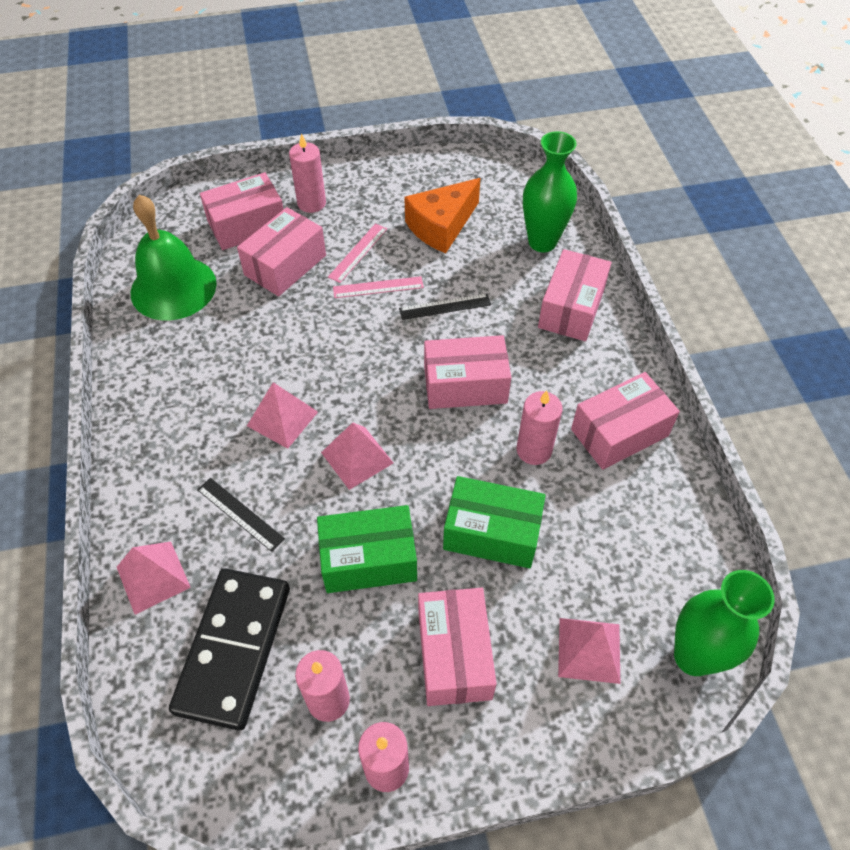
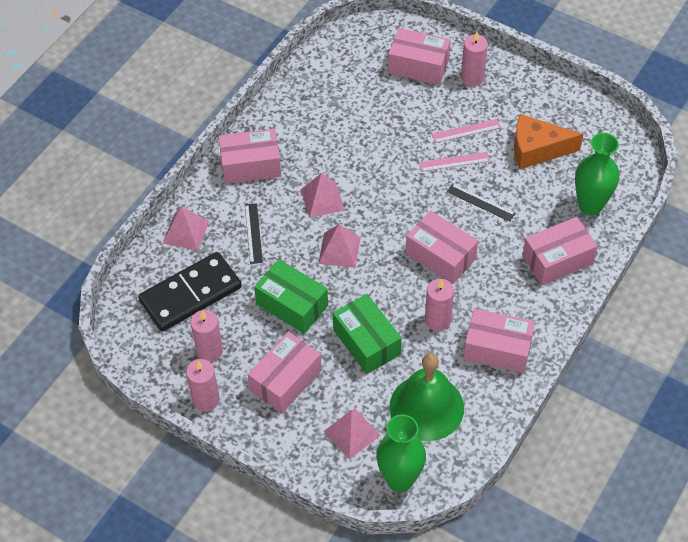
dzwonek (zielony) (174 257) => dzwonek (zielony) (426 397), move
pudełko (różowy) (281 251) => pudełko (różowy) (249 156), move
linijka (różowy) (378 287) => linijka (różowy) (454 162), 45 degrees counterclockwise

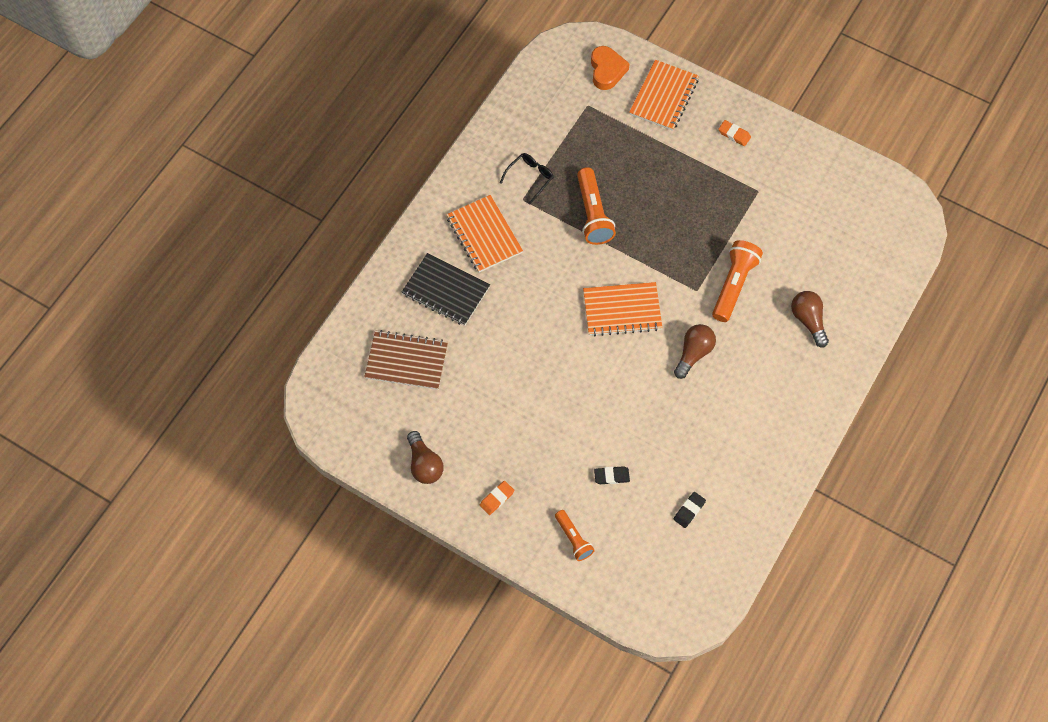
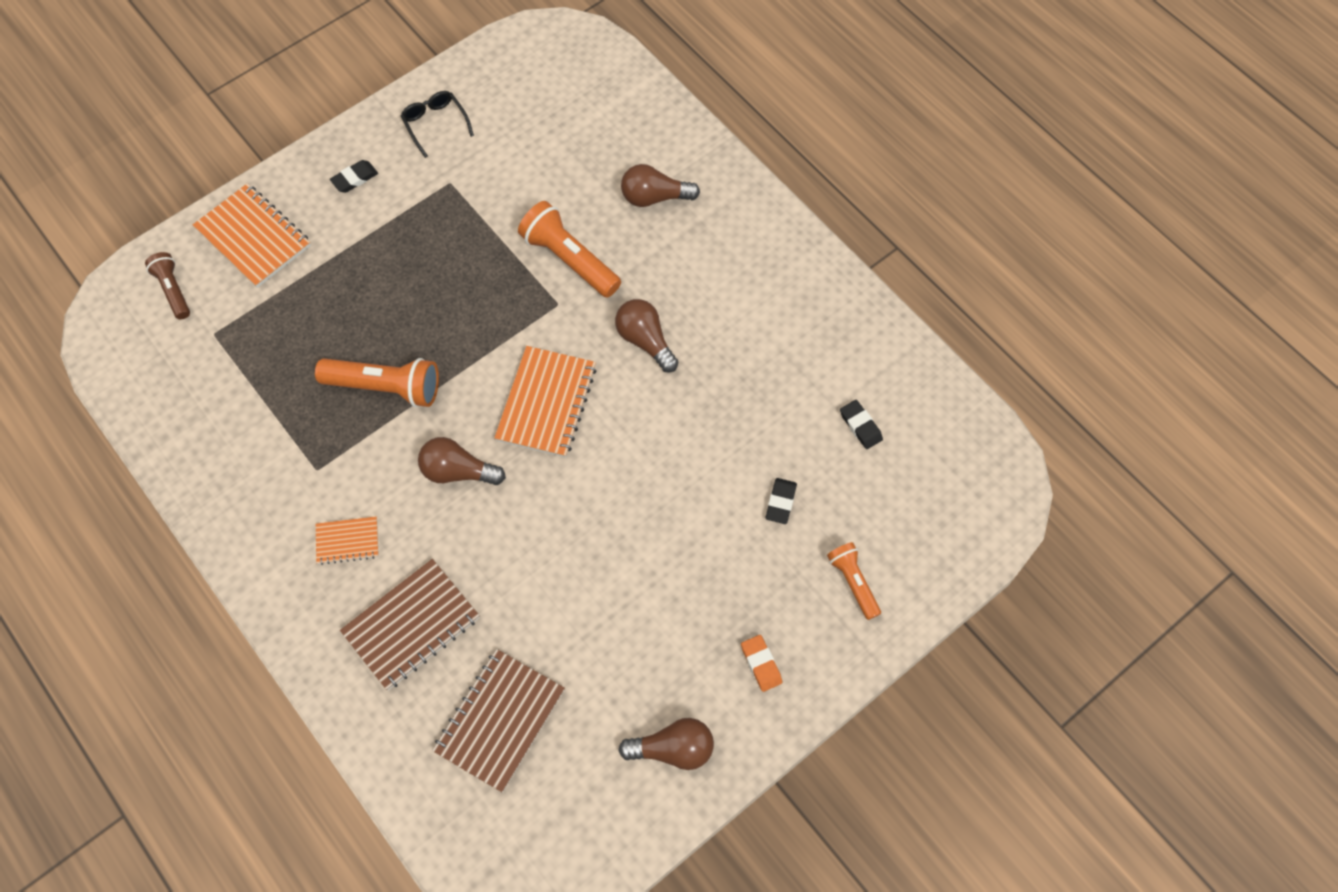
serce (pomarańczowy) (610 68) => latarka (brązowy) (167 285)
gumka do mazania (pomarańczowy) (734 133) => gumka do mazania (czarny) (354 176)
okulary (czarny) (527 179) => okulary (czarny) (437 124), move
zeszyt (pomarańczowy) (484 233) => zeszyt (pomarańczowy) (347 540), x0.55
zeszyt (czarny) (446 289) => zeszyt (brązowy) (410 624)
latarka (pomarańczowy) (575 535) => latarka (pomarańczowy) (854 581), 105 degrees counterclockwise
nothing => żarówka (brązowy) (462 461)

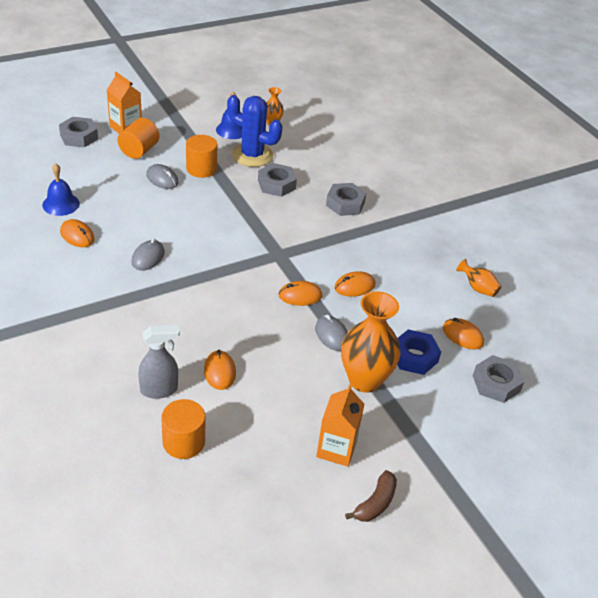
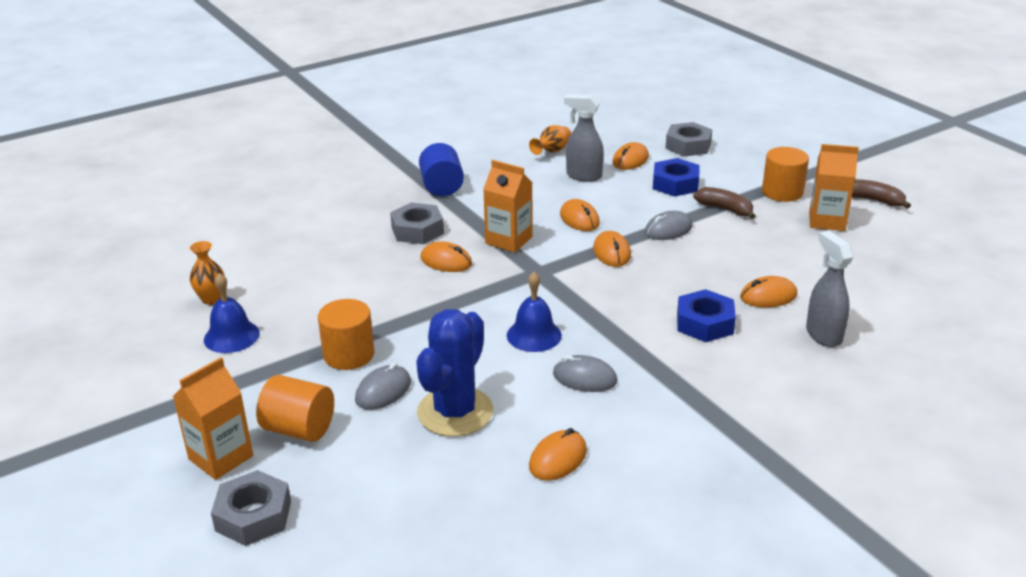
kaktus (niebieski) (254 131) => kaktus (niebieski) (454 373), move
dzwonek (niebieski) (61 189) => dzwonek (niebieski) (534 312), move
nakrętka (szary) (277 180) => nothing
wazon (pomarańczowy) (371 342) => banan (brązowy) (724 203)
walec (pomarańczowy) (183 429) => walec (pomarańczowy) (785 174), move
nothing => spryskiwacz (szary) (584 138)
nothing => walec (niebieski) (441 169)
nothing => karton mleka (pomarańczowy) (507 206)
nothing => myszka (pomarańczowy) (446 257)
nothing => nakrętka (niebieski) (706 315)

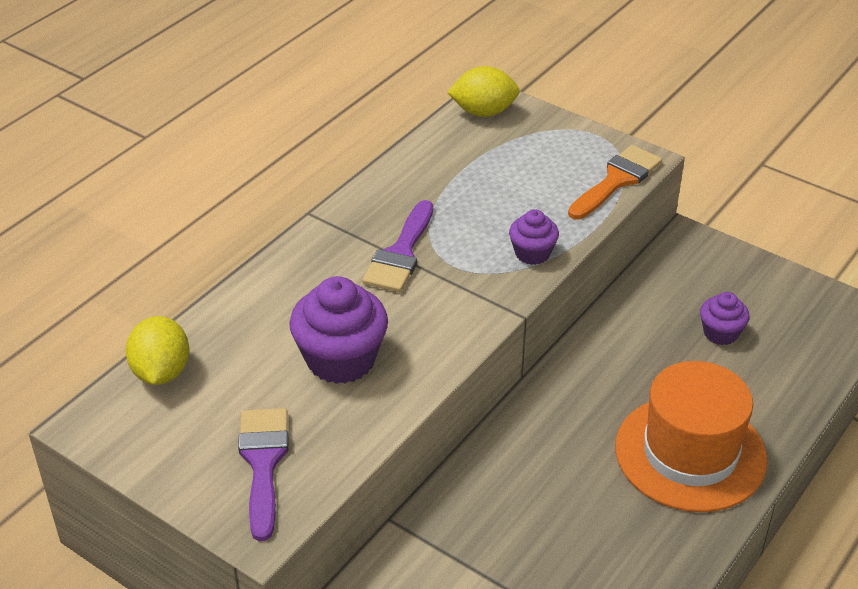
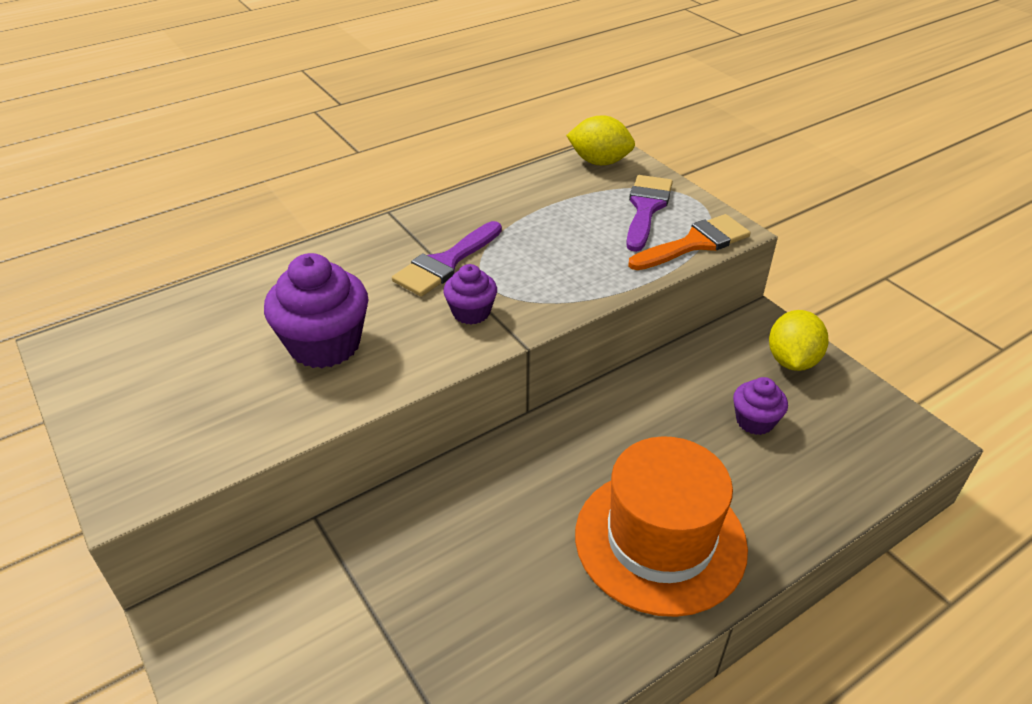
muffinka (fioletowy) (534 237) => muffinka (fioletowy) (470 294), move
cytryna (żółty) (157 350) => cytryna (żółty) (799 340), move
pędzel (fioletowy) (263 474) => pędzel (fioletowy) (649 213), move

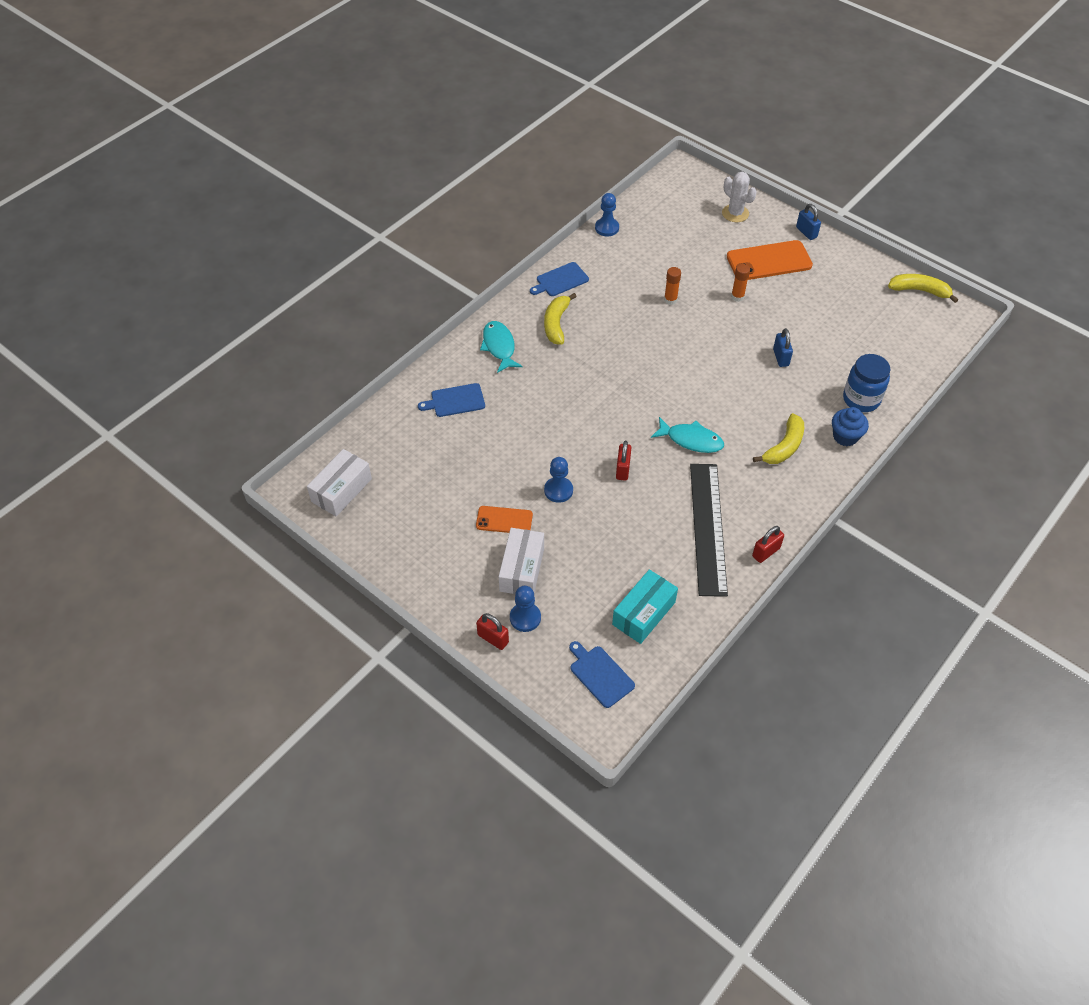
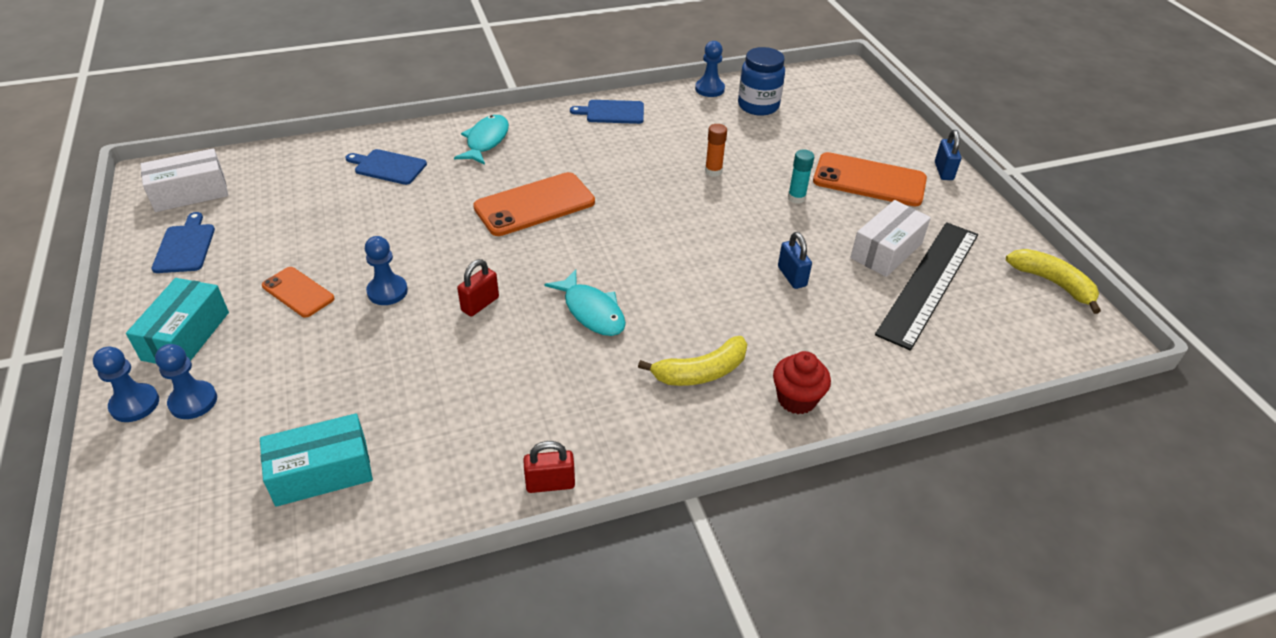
kaktus (biały) (739 197) => nothing
klej w sztyfcie (pomarańczowy) (740 283) => klej w sztyfcie (turkusowy) (801 177)
banan (żółty) (560 319) => nothing
kłódka (niebieski) (783 347) => kłódka (niebieski) (795 260), 45 degrees counterclockwise
słoik (niebieski) (867 383) => słoik (niebieski) (761 81), move
muffinka (niebieski) (850 426) => muffinka (czerwony) (802 382)
linijka (czarny) (709 530) => linijka (czarny) (926 286), move
pudełko (biały) (521 561) => pudełko (biały) (890 238), move
kłódka (czerwony) (492 631) => pionek (niebieski) (126 384)
deska do krojenia (niebieski) (602 674) => deska do krojenia (niebieski) (183 242), move
nothing => telefon (pomarańczowy) (534 204)
nothing => pudełko (turkusowy) (177 321)

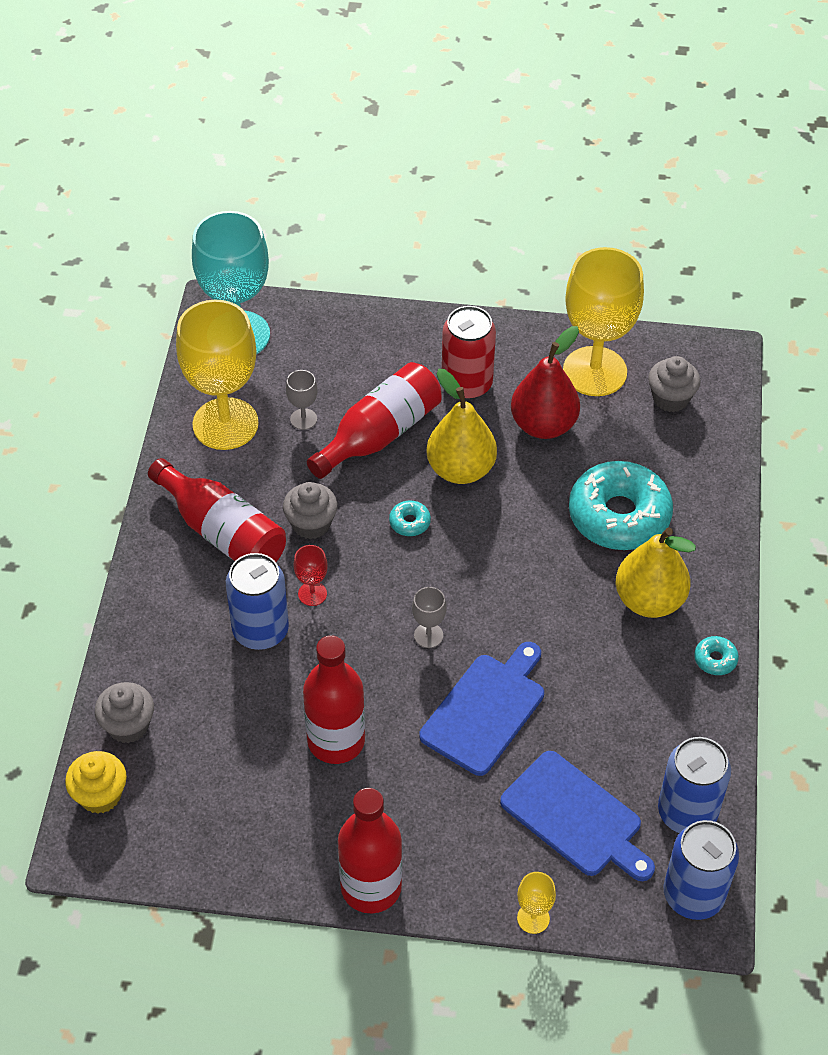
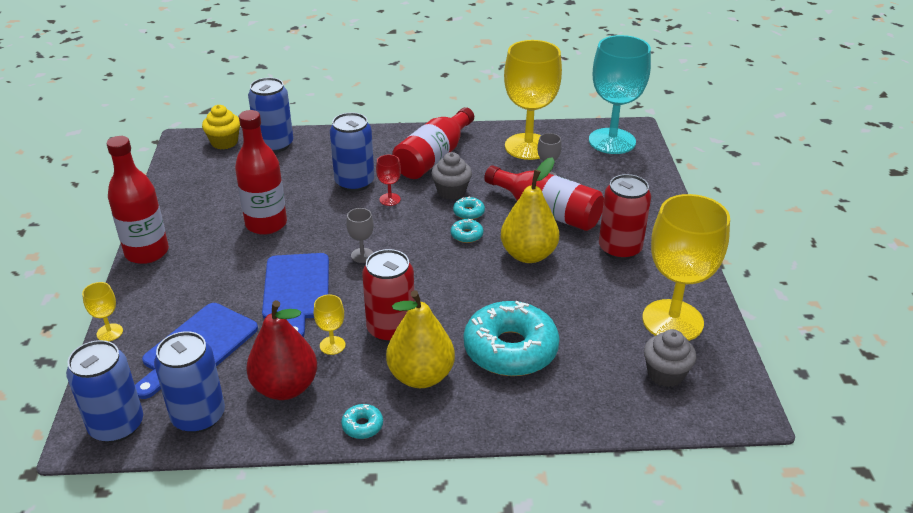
gruszka (czerwony) (545 382) => gruszka (czerwony) (281 350), move
deska do krojenia (niebieski) (481 709) => deska do krojenia (niebieski) (295 295), 60 degrees clockwise
muffinka (szary) (124 712) => puszka (niebieski) (270 115)
nothing => donut (turkusowy) (469 208)
nothing => puszka (czerwony) (388 296)
nothing => kielich (żółty) (329 324)

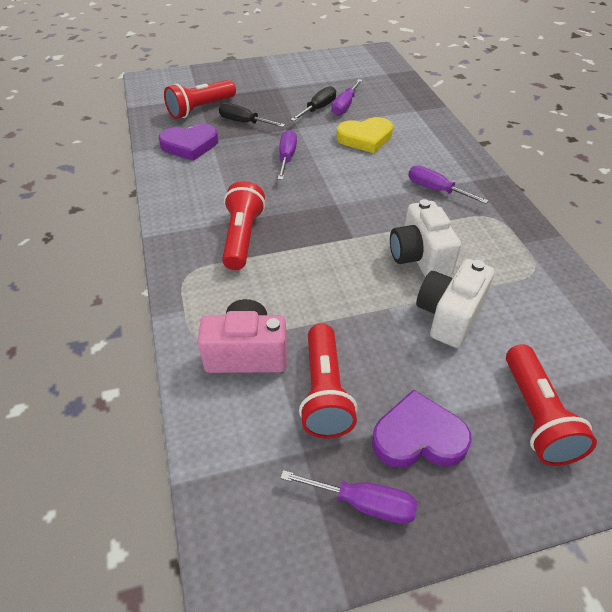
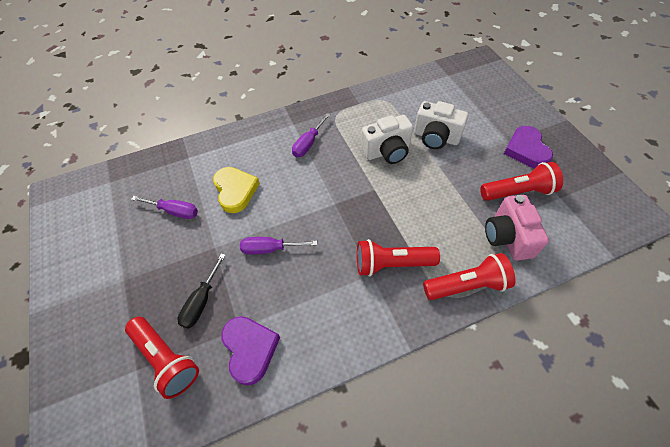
śrubokręt (czarny) (313 103) => nothing
latarka (czerwony) (551 405) => latarka (czerwony) (469 276), move
śrubokręt (fioletowy) (348 497) => nothing

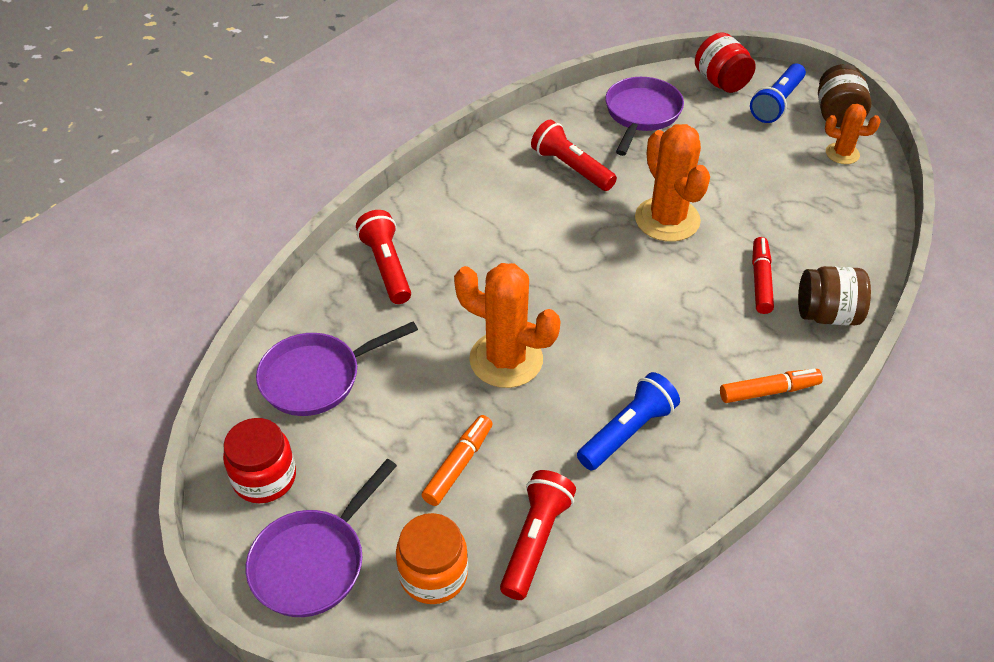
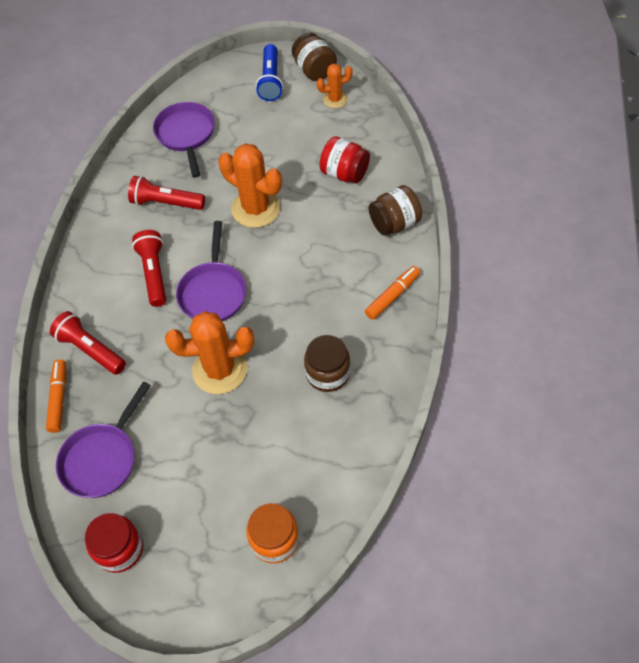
słoik (czerwony) (725 62) => słoik (czerwony) (345 159), move
flamaster (czerwony) (763 275) => nothing
latarka (niebieski) (628 421) => słoik (brązowy) (327 363)
flamaster (pomarańczowy) (457 460) => flamaster (pomarańczowy) (56 396), move
patelnia (fioletowy) (321 538) => patelnia (fioletowy) (211 271), move
latarka (czerwony) (538 535) => latarka (czerwony) (149 268), move

